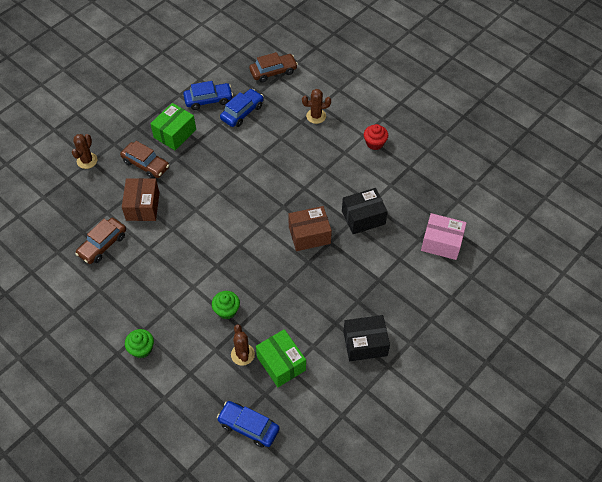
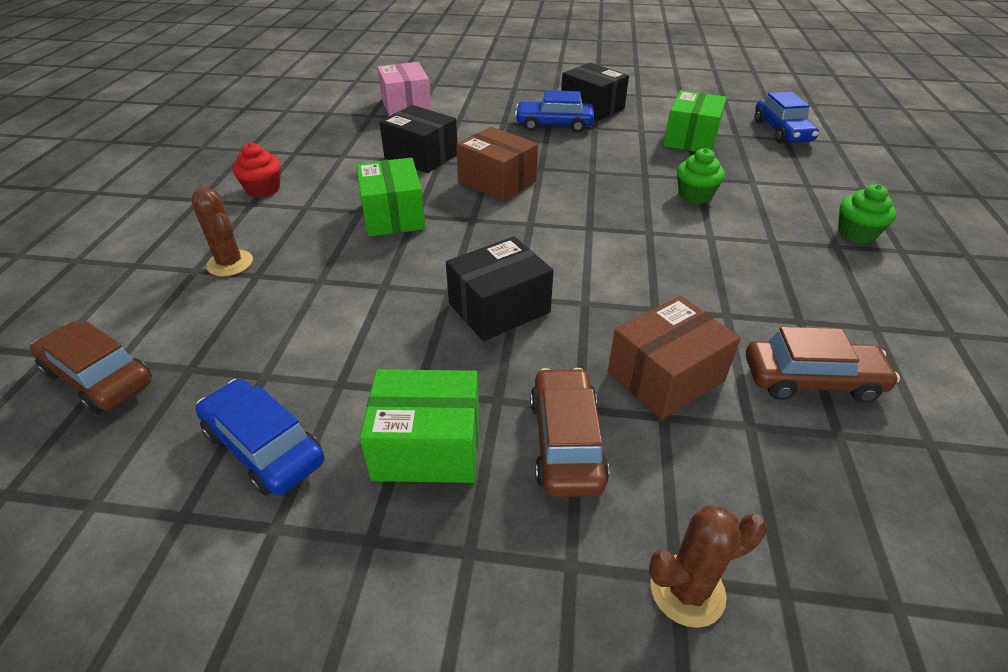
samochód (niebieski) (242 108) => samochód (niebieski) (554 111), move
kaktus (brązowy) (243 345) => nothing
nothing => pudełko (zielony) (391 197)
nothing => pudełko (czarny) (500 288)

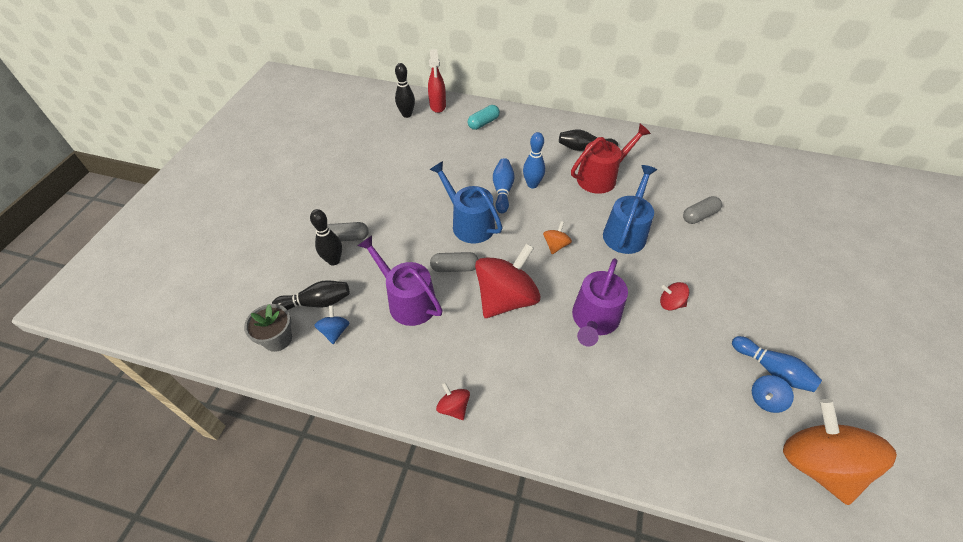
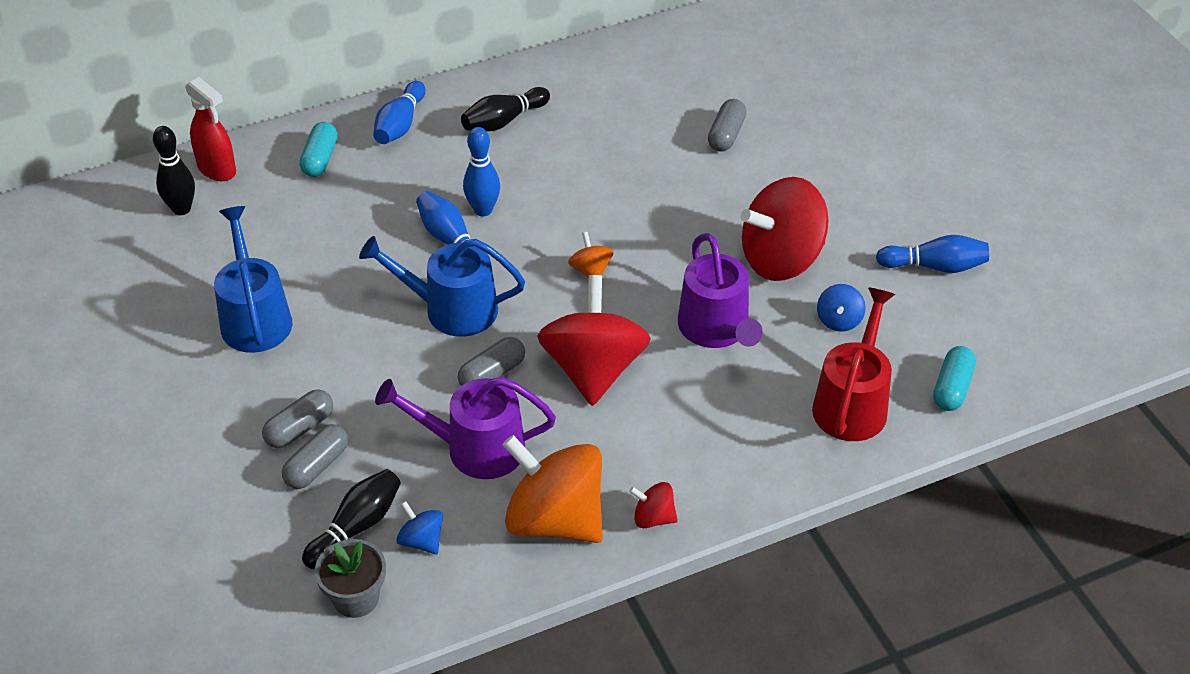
konewka (czerwony) (611 159) => konewka (czerwony) (853 364), move
konewka (niebieski) (630 209) => konewka (niebieski) (253 279), move
kręgiel (czarny) (326 237) => kapsułka (szary) (315 456)
bączek (czerwony) (674 296) => bączek (czerwony) (785 229), x2.27
bączek (niebieski) (773 394) => bączek (niebieski) (841 308), move
bączek (pomarańczowy) (840 452) => bączek (pomarańczowy) (553 489), move
nothing => kręgiel (niebieski) (399 112)
nothing => kapsułka (turkusowy) (954 378)

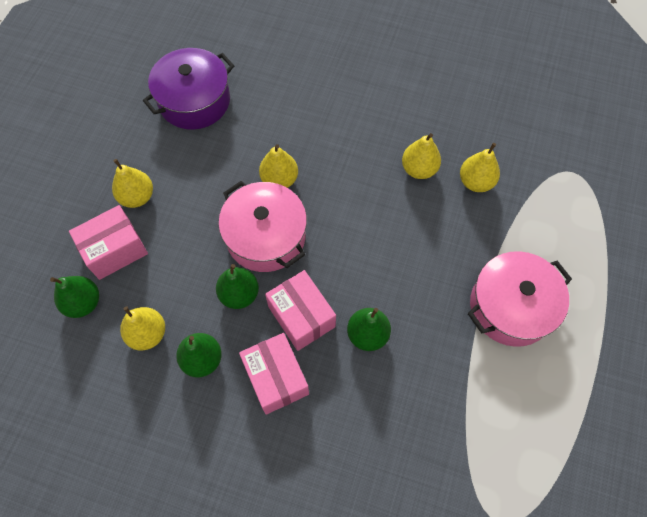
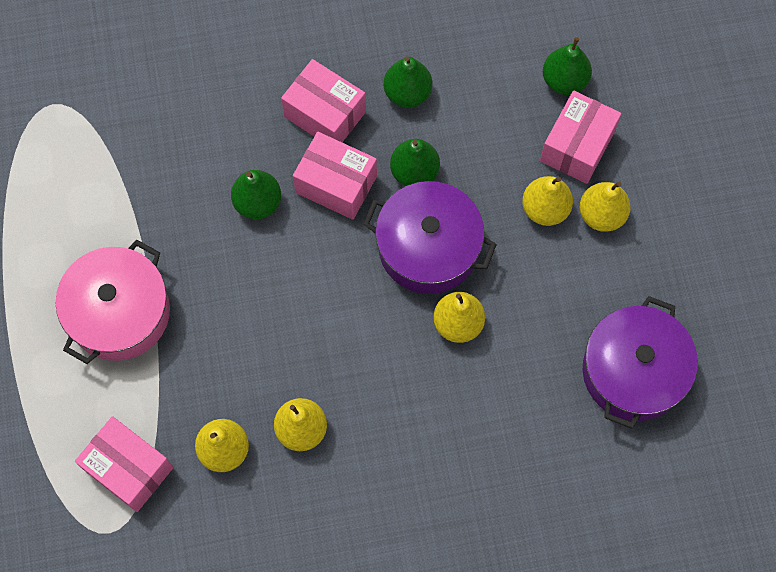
garnek (różowy) (262 226) => garnek (fioletowy) (430 237)
gruszka (żółty) (142 328) => gruszka (żółty) (547 201), move
nothing => pudełko (różowy) (124 464)

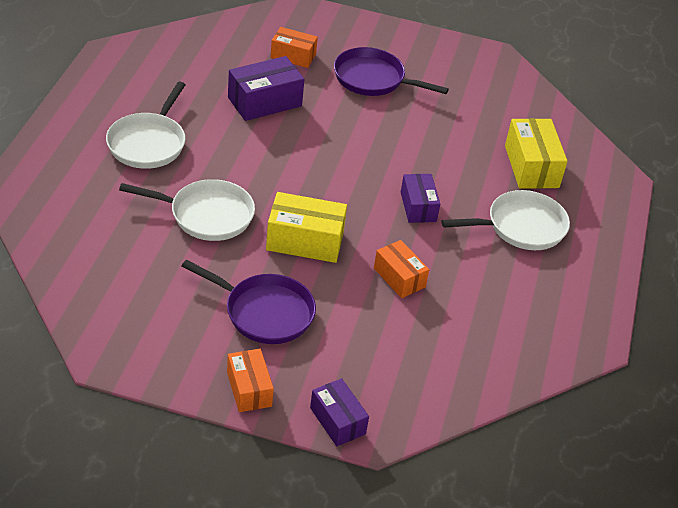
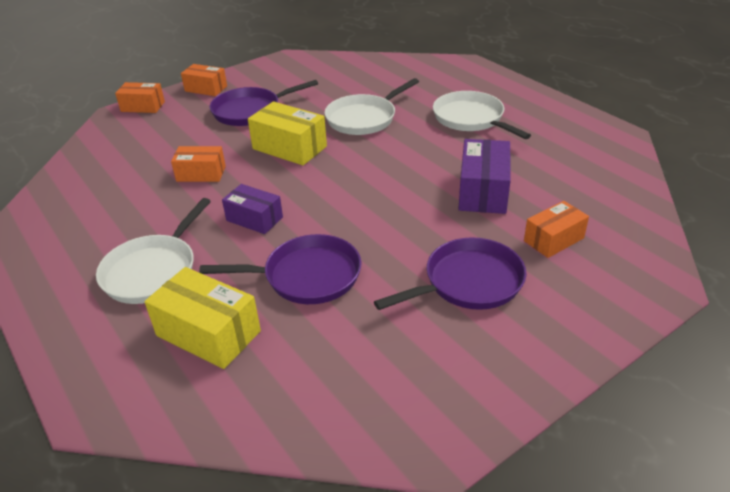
pudełko (żółty) (306 227) => pudełko (żółty) (287 133), 75 degrees clockwise
pudełko (fioletowy) (339 412) => pudełko (pomarańczowy) (140 97)
nothing => patelnia (fioletowy) (280 269)

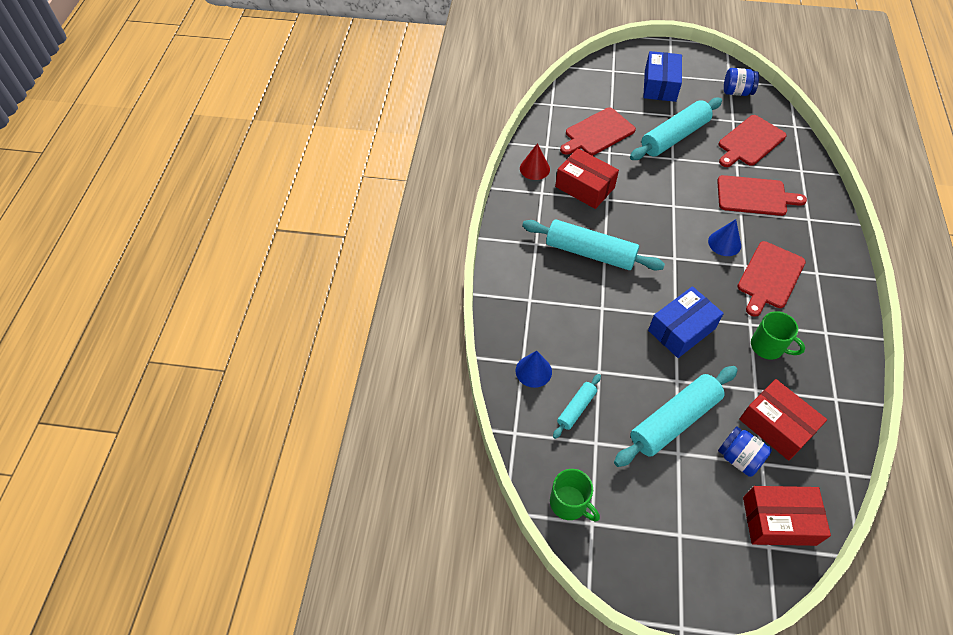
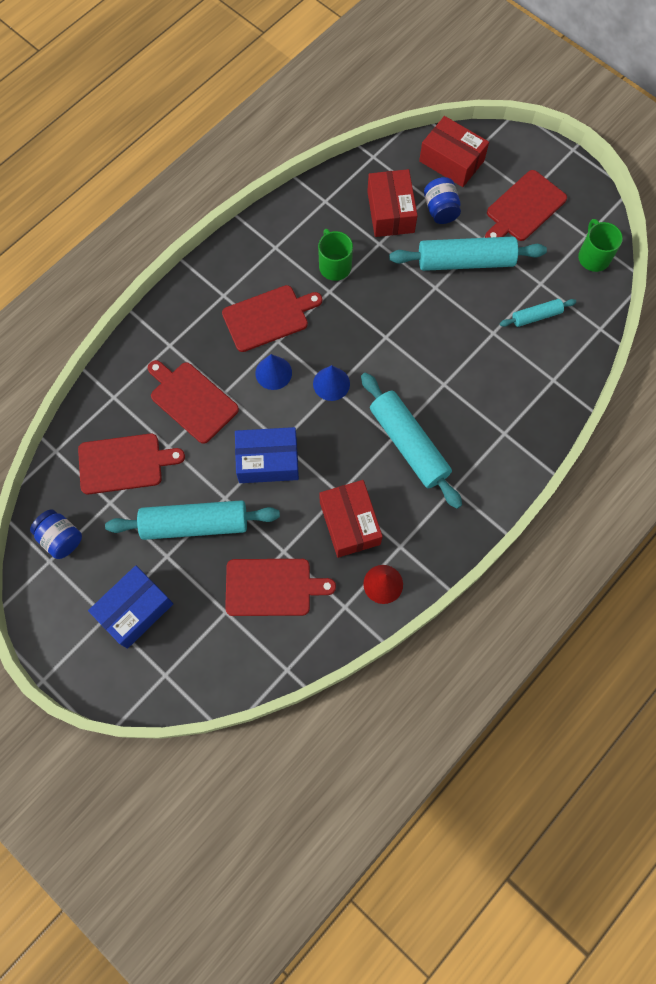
pudełko (niebieski) (686 322) => pudełko (niebieski) (267 455), move
stożek (niebieski) (534 369) => stożek (niebieski) (331 383), move
nothing => deska do krojenia (czerwony) (526 205)

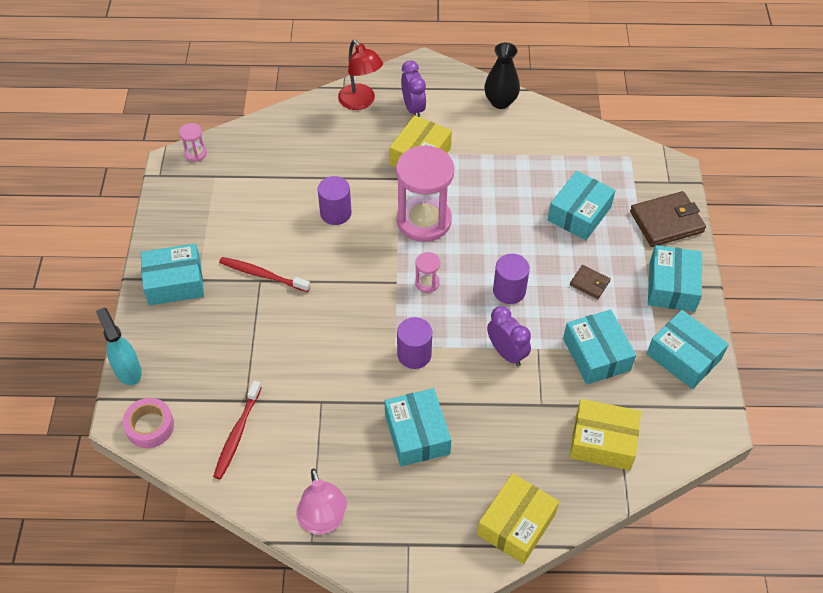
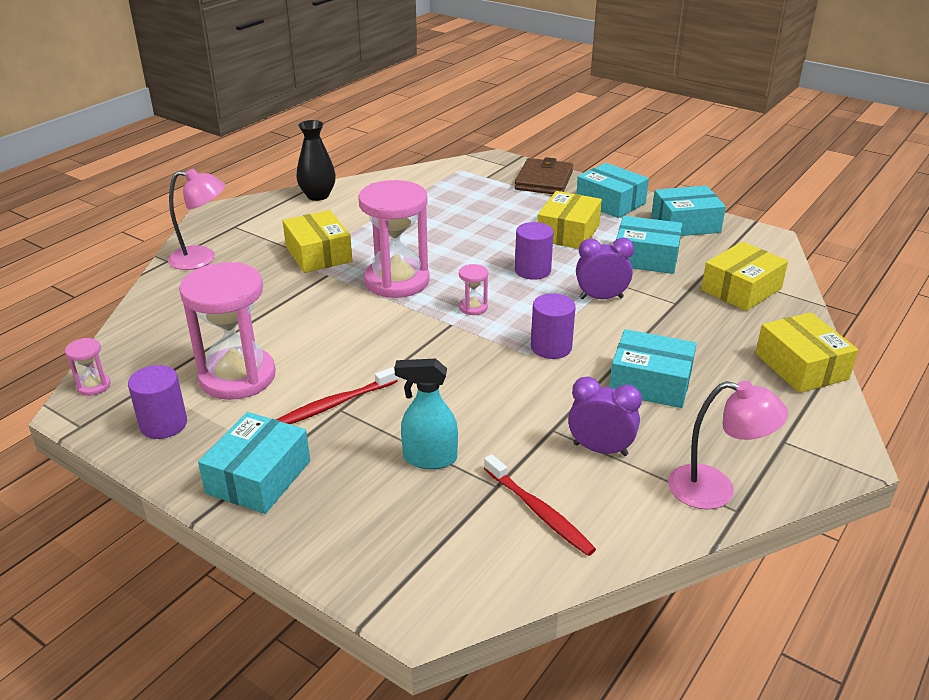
lampka (czerwony) (360 75) => lampka (różowy) (196 219)
budzik (fioletowy) (413 89) => budzik (fioletowy) (605 416), move
pudełko (turkusowy) (582 205) => nothing
walec (fioletowy) (334 200) => walec (fioletowy) (157 402), move
portfel (brązowy) (590 282) => pudełko (żółty) (569 220)
spryskiwacz (turkusowy) (119 346) => spryskiwacz (turkusowy) (426 414), move
taśma klejąca (różowy) (148 423) => nothing
nothing => klepsydra (różowy) (227 331)

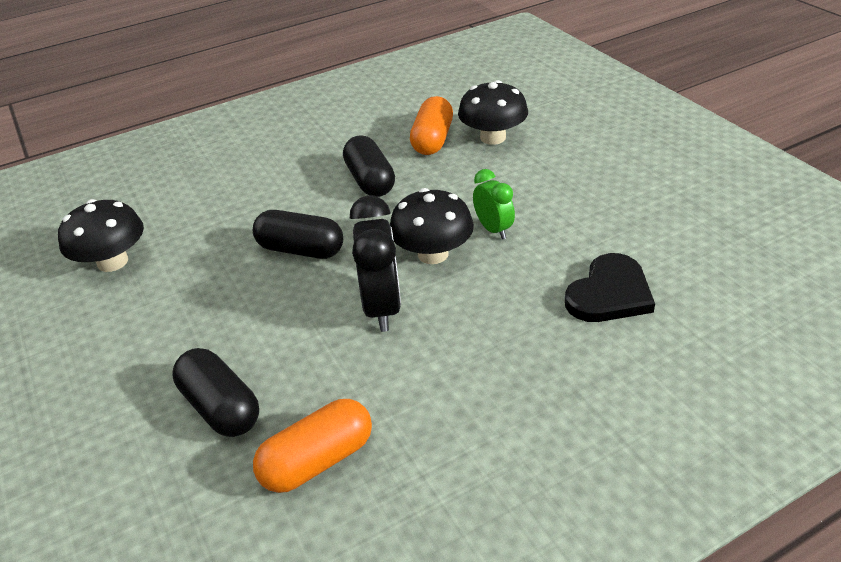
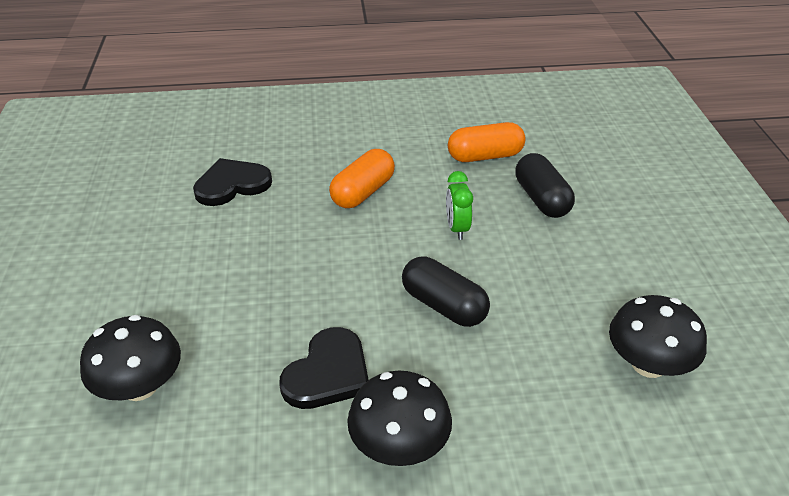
kapsułka (pomarańczowy) (431 125) => kapsułka (pomarańczowy) (362 178), move
kapsułka (czarny) (369 166) => serce (czarny) (324 368)
budzik (zielony) (494 204) => budzik (zielony) (459 205), move
grzyb (czarny) (432 226) => grzyb (czarny) (399 418), move
budzik (czarny) (375 263) => nothing

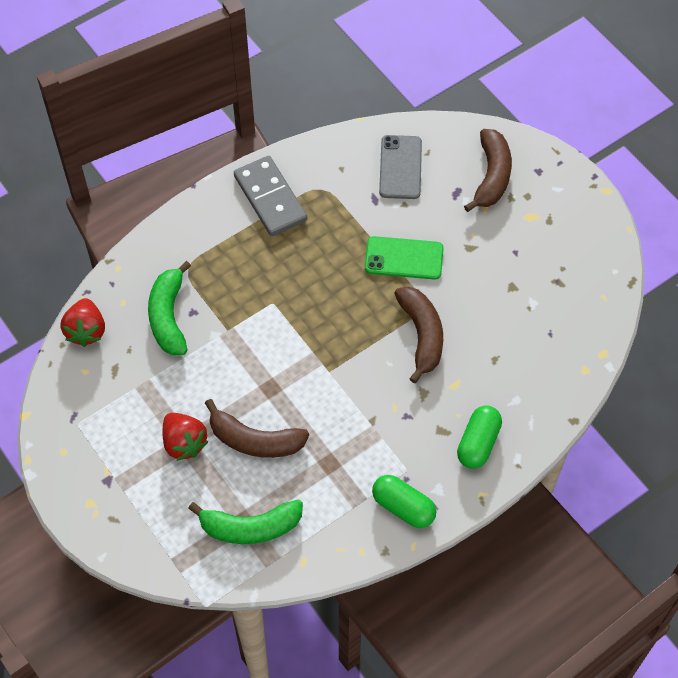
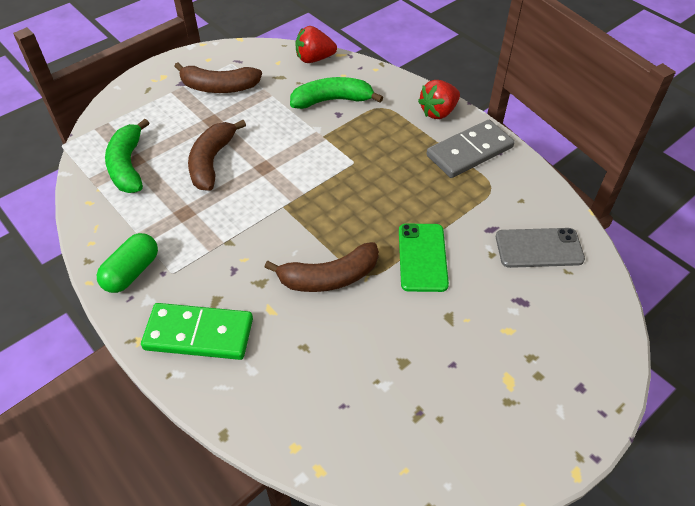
banan (brązowy) (488 170) => banan (brązowy) (218 77), move
kapsułka (zielony) (479 437) => kostka domina (zielony) (197 331)
truskawka (czerwony) (185 437) => truskawka (czerwony) (439 99), move

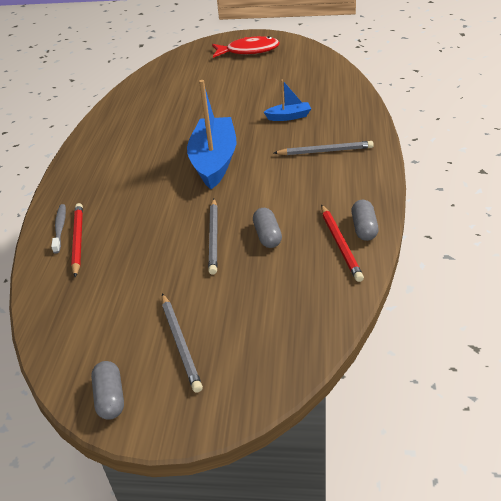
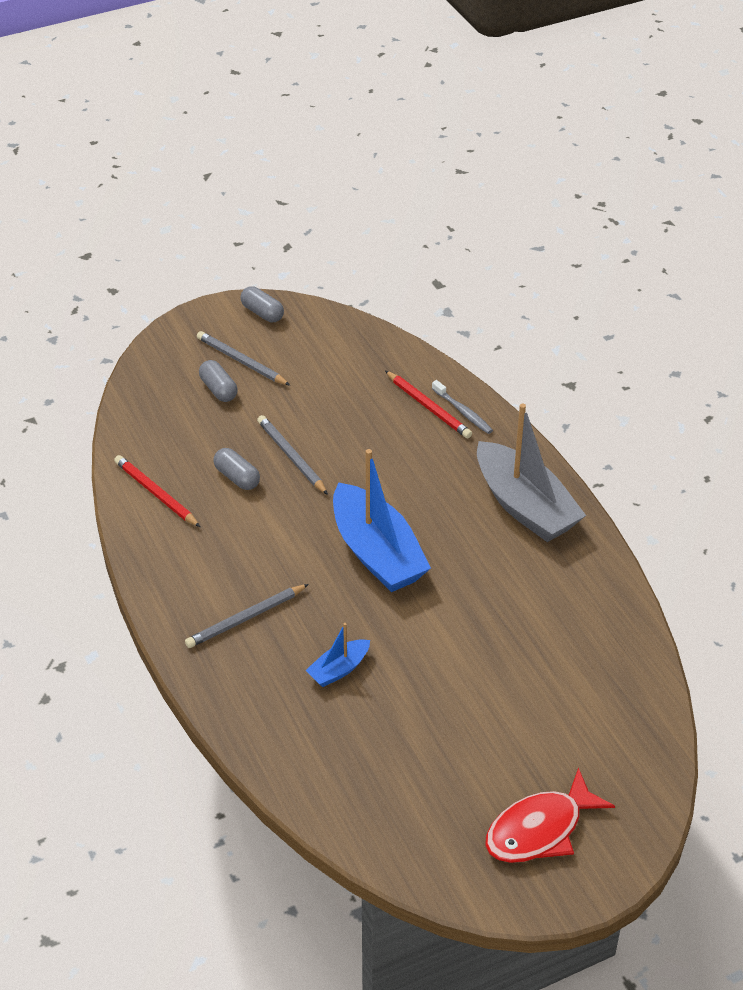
kapsułka (szary) (365 220) => kapsułka (szary) (218 381), move
nothing => łódka (szary) (531 472)

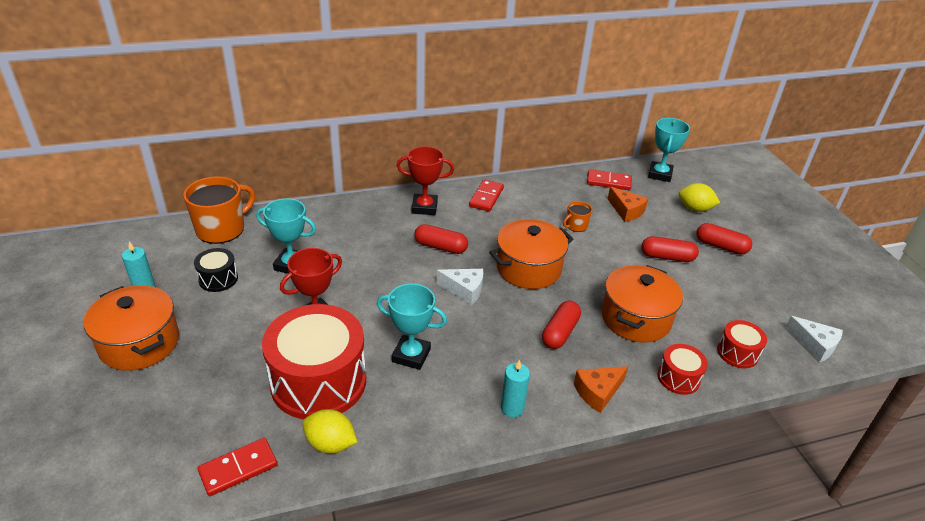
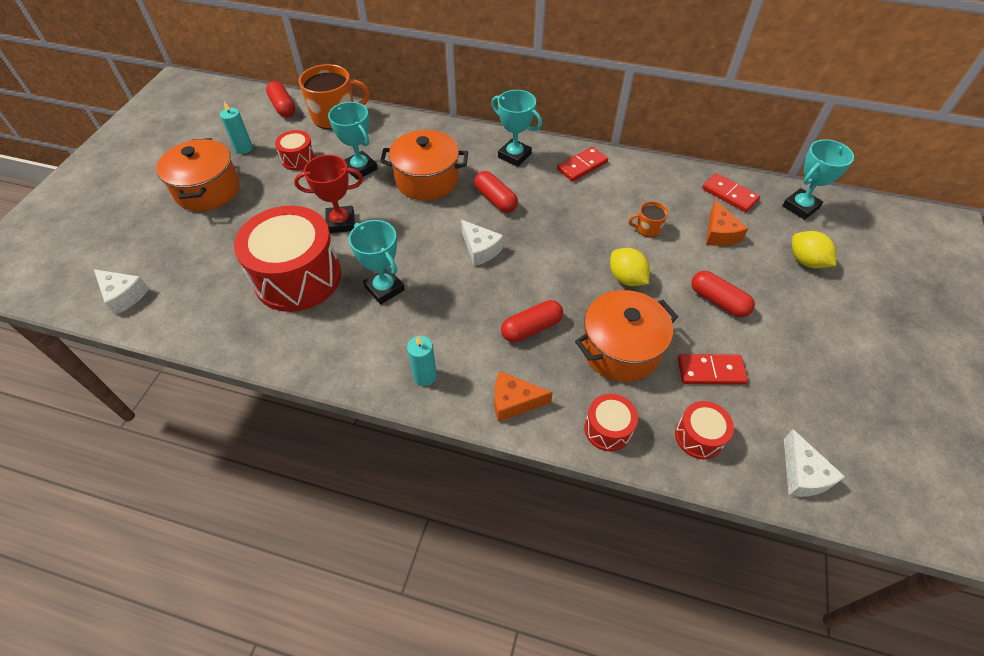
puchar (czerwony) (425 180) => puchar (turkusowy) (516 128)
garnek (pomarańczowy) (531 254) => garnek (pomarańczowy) (424 165), move
kapsułka (czerwony) (724 239) => kapsułka (czerwony) (281 99), move
bęben (czarny) (216 270) => bęben (czerwony) (295 150)
cytryna (żółty) (330 431) => cytryna (żółty) (630 267), move
kostka domina (czerwony) (238 467) => kostka domina (czerwony) (713 369), move
nothing => ser (biały) (121 292)

